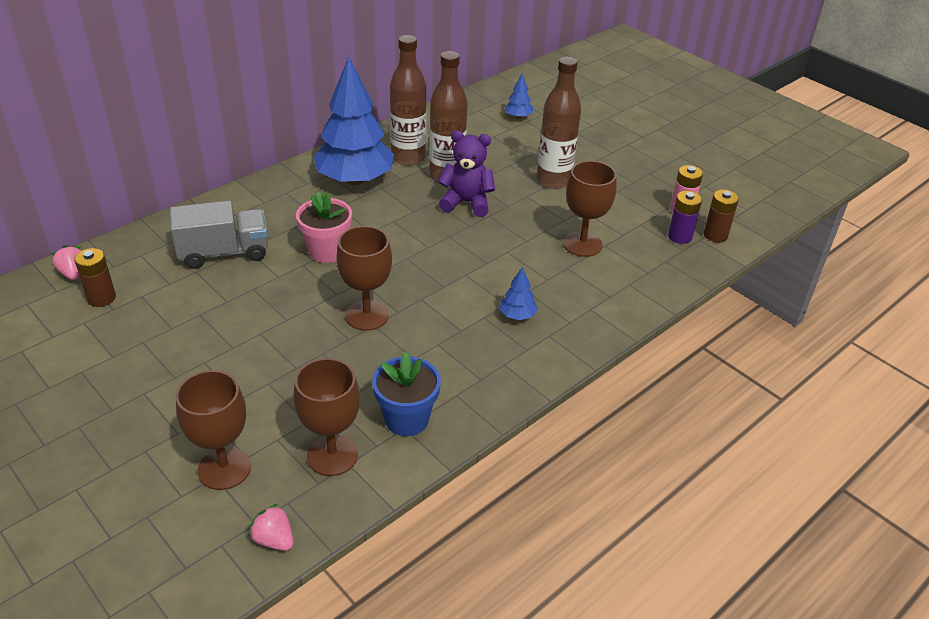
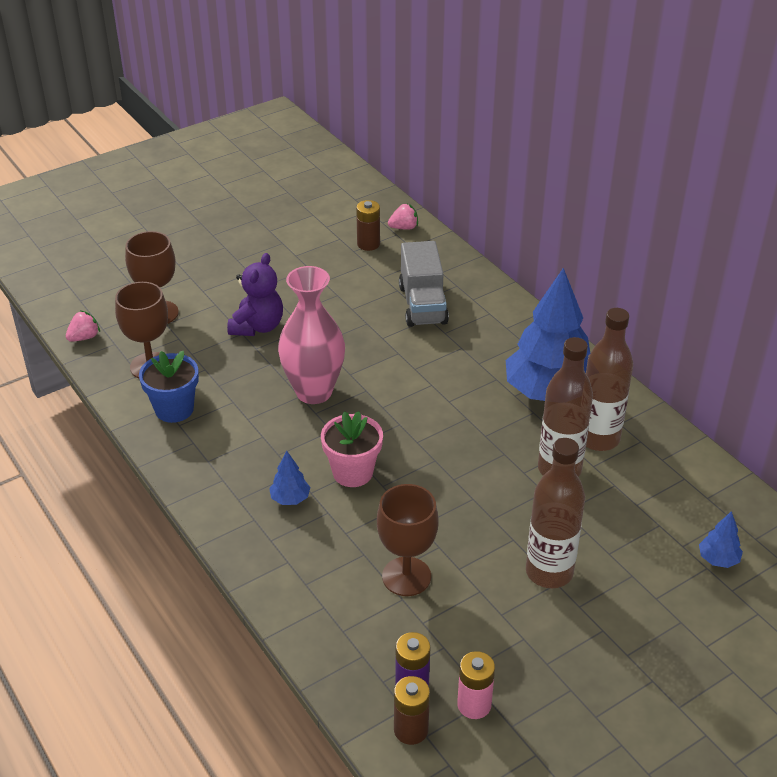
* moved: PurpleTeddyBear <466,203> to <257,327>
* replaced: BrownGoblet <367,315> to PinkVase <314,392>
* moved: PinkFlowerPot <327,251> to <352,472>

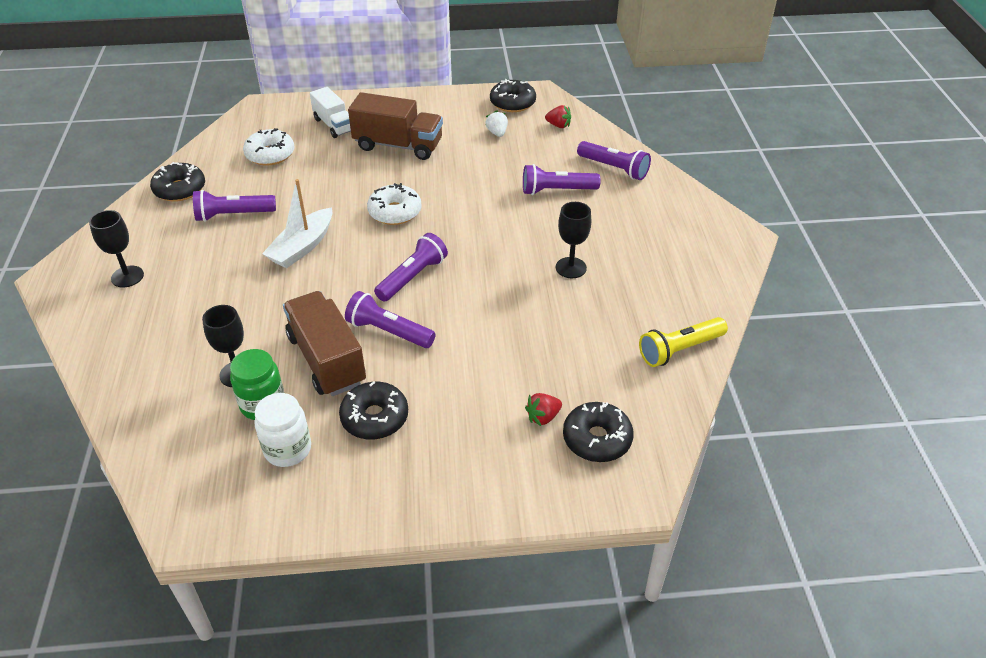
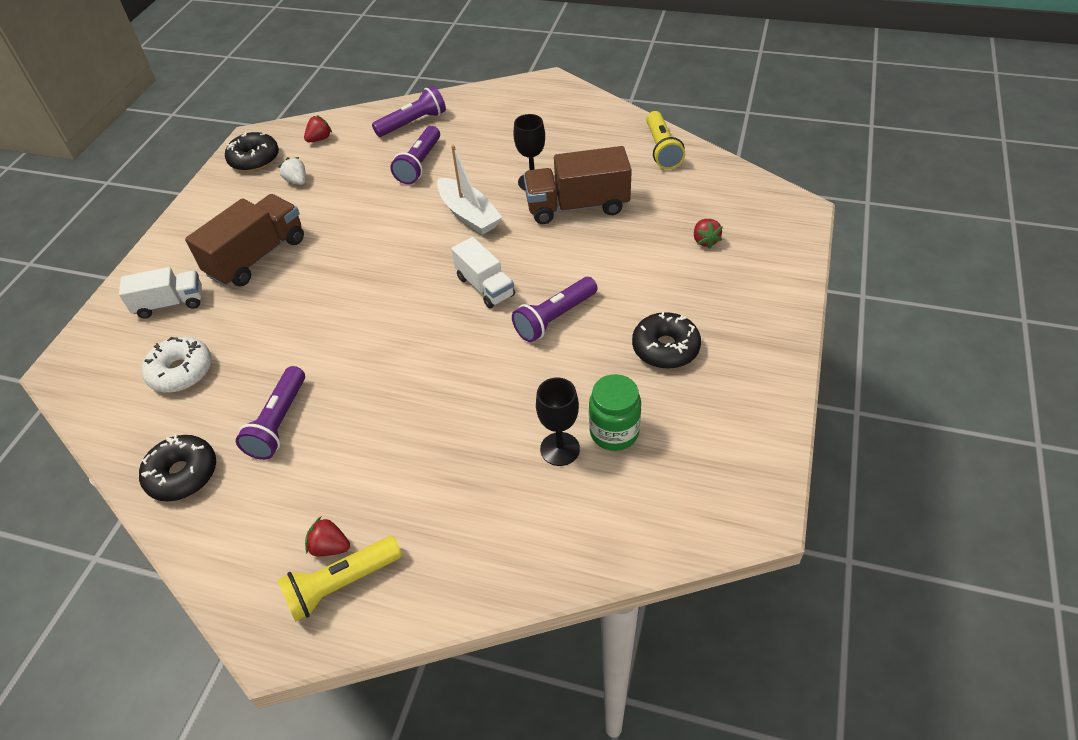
* added: YellowFlashlight <341,584>
* turned: WhiteStrawberry <497,133> = <297,181> 45 degrees clockwise
* replaced: BlackGoblet <127,276> to RedStrawberry <330,547>
* moved: WhiteBoat <302,247> to <469,215>
* replaced: PurpleFlashlight <412,277> to WhiteTruck <485,286>
* moved: BrownTruck <327,359> to <577,206>
* removed: WhiteJar <287,449>
* removed: WhiteDonut <395,212>
* removed: BlackDonut <597,439>

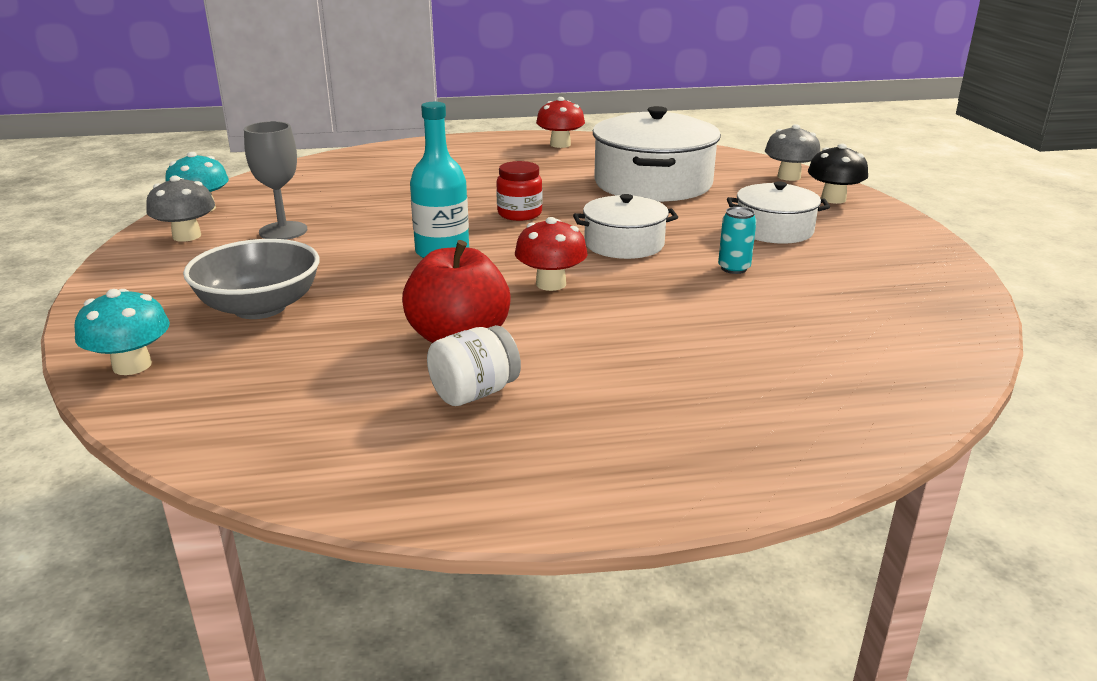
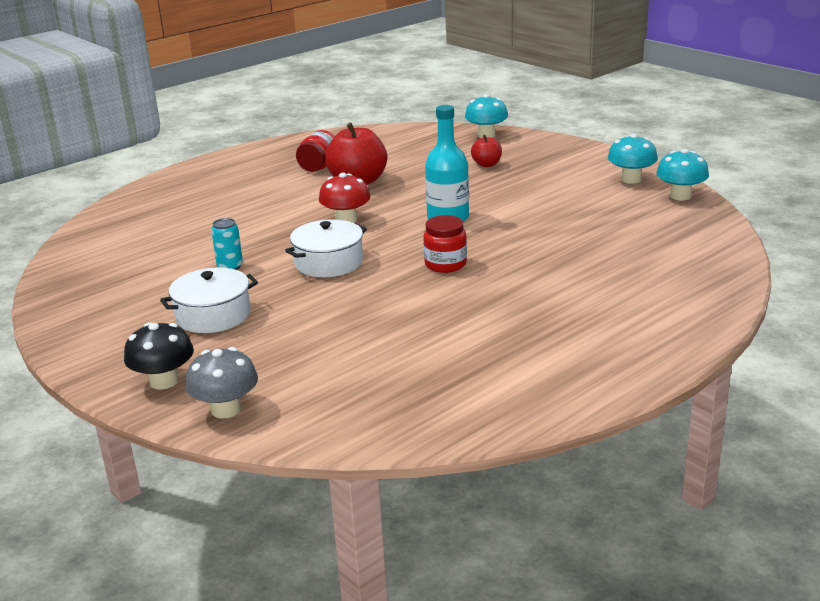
* recoloured: WhiteJar <474,393> to RedJar <319,167>
* replaced: GreyBowl <260,307> to RedApple <486,164>
* recoloured: GreyMushroom <187,236> to TurquoiseMushroom <631,179>
* removed: GreyGoblet <283,231>
* removed: RedMushroom <560,144>
* removed: WhitePot <653,183>

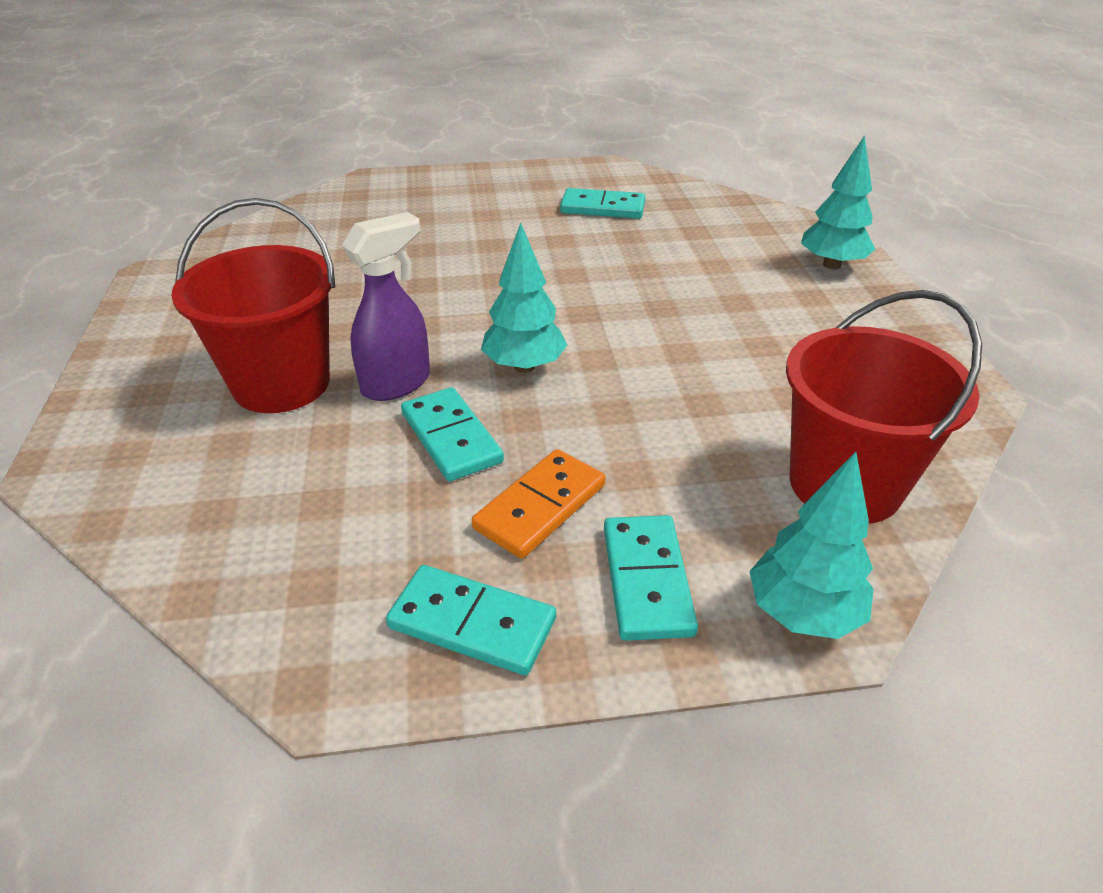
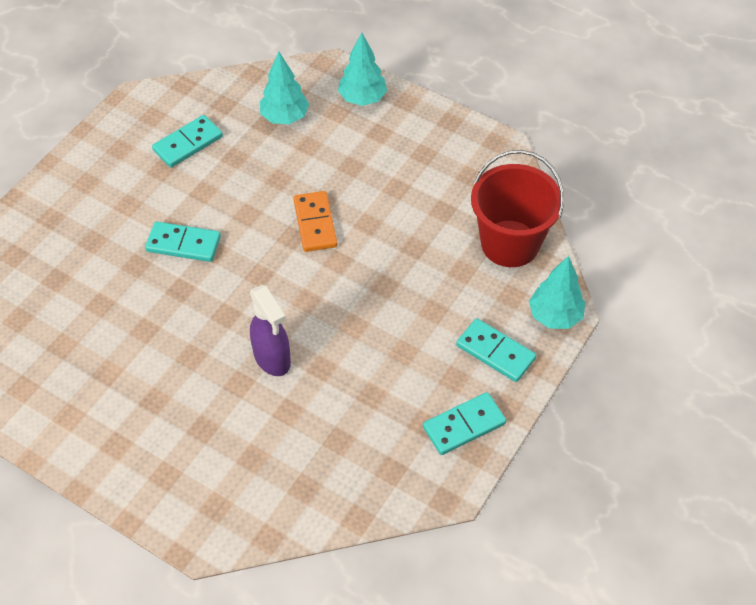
* moved: TurquoiseDomino <451,438> to <183,244>
* turned: PurpleSprayBottle <397,383> = <272,359> 150 degrees clockwise
* moved: TurquoiseTree <524,366> to <285,117>
* moved: OrangeDomino <540,506> to <315,223>
* removed: RedBucket <281,384>

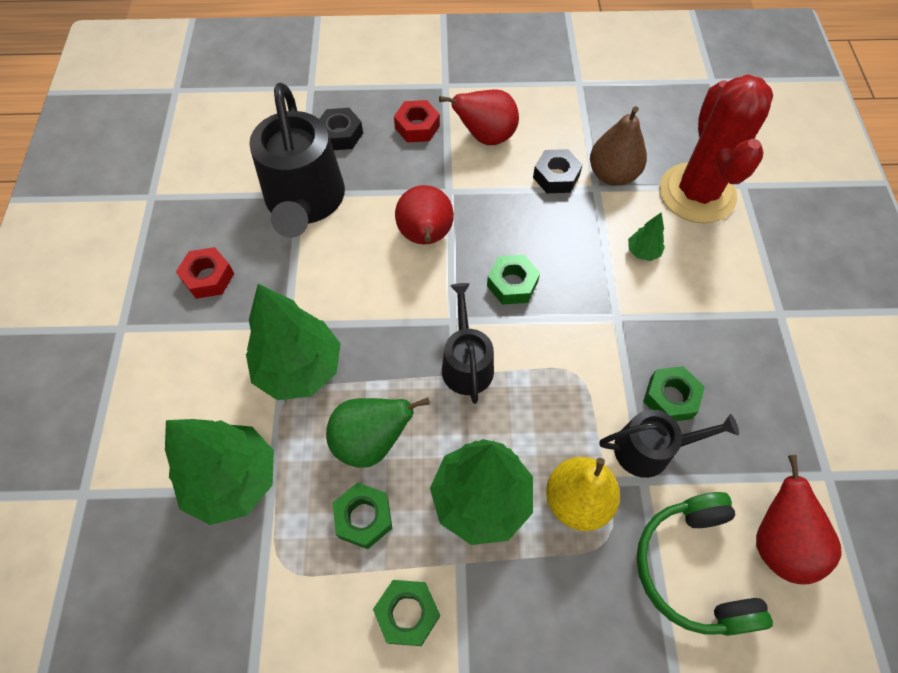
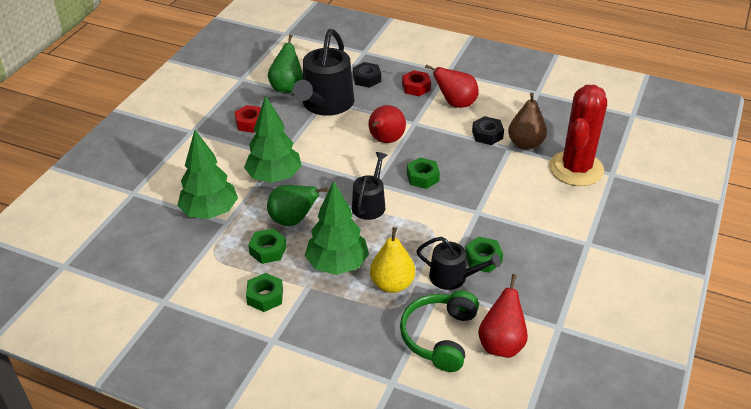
* added: GreenPear <287,87>
* removed: GreenTree <643,252>

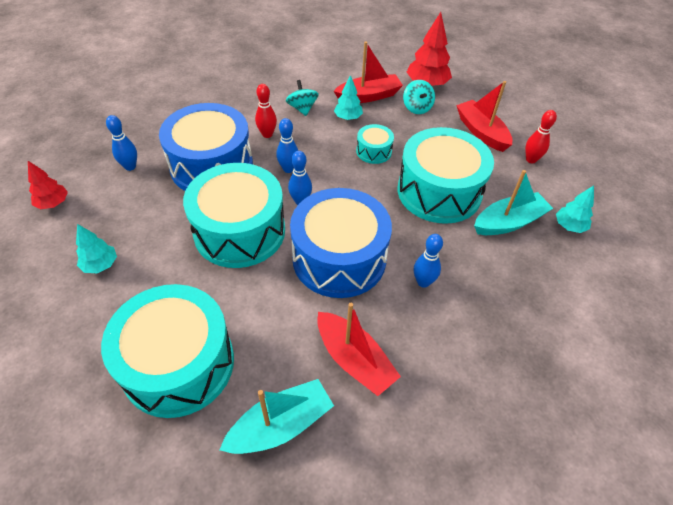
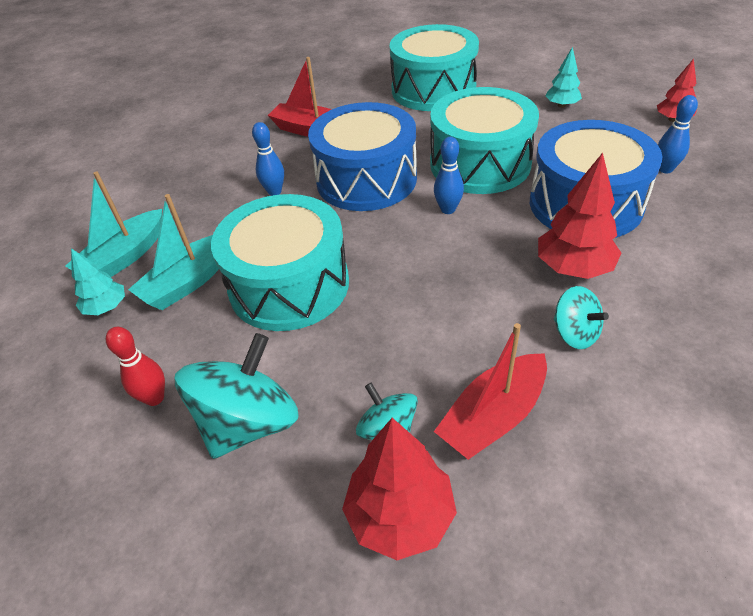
* moved: TurquoiseBoat <280,425> to <124,257>
* replaced: RedBoat <481,132> to TurquoiseSpinningTop <249,422>
* replaced: RedBowlingPin <267,134> to RedTree <573,268>
* removed: BlueBowlingPin <288,169>
* removed: TurquoiseTree <348,118>
* removed: TurquoiseDrum <374,151>

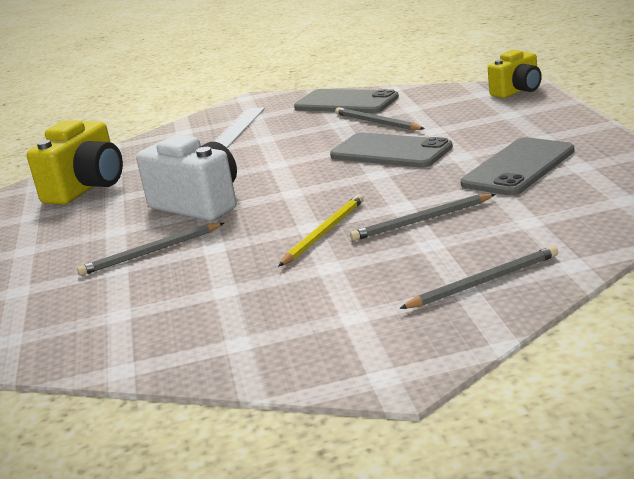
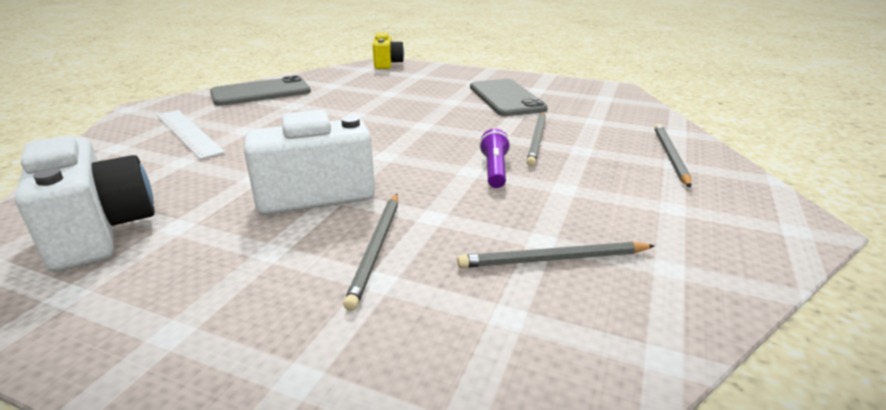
* recoloured: YellowCamera <87,188> to WhiteCamera <99,232>
* moved: GreyPencil <377,122> to <552,259>
* replaced: YellowPencil <324,232> to PurpleFlashlight <495,170>
* removed: GreyPhone <390,152>

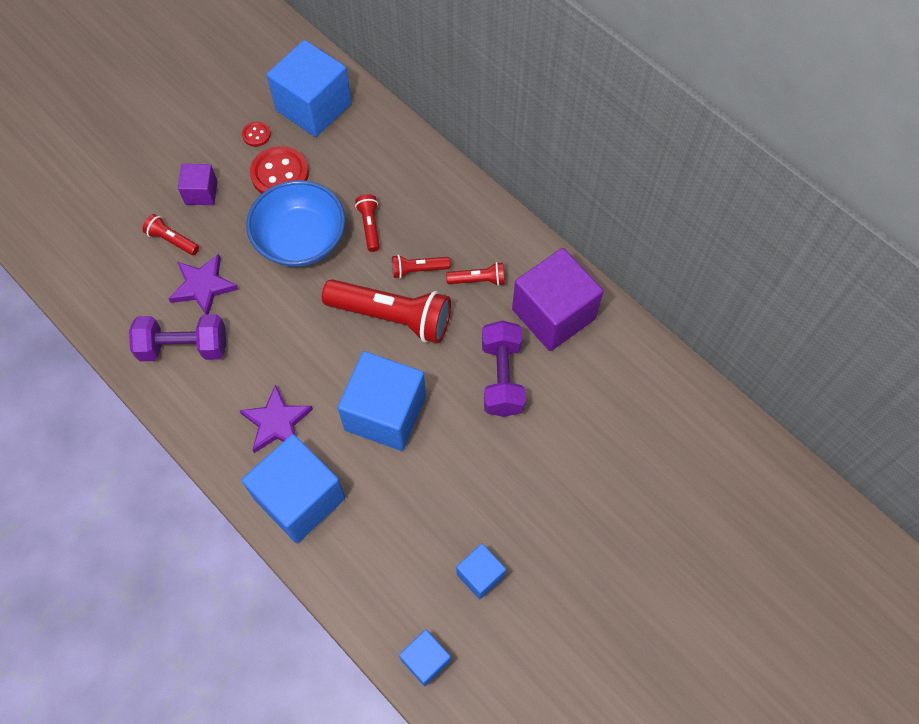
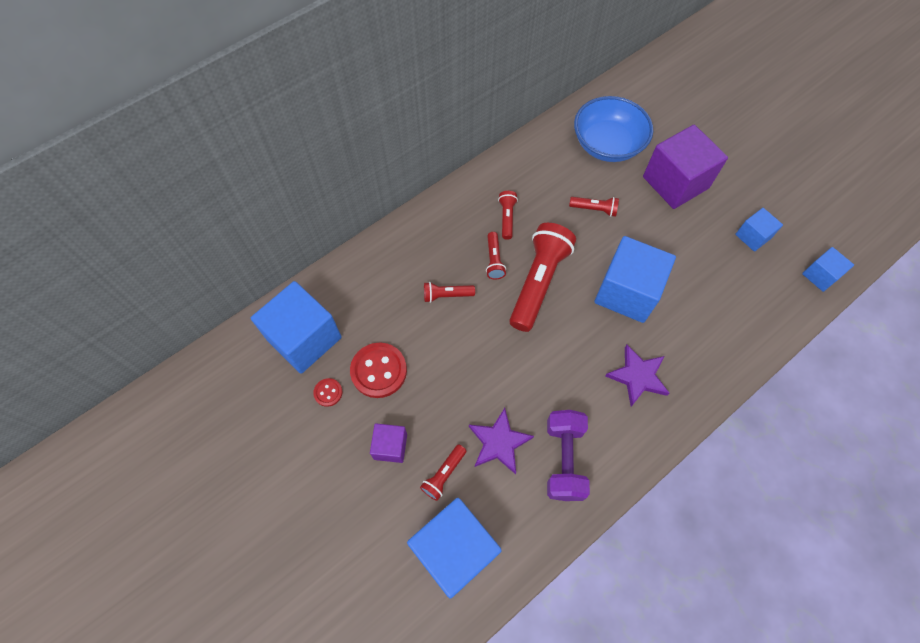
* moved: BlueCube <300,498> to <454,550>
* replaced: PurpleDumbbell <502,377> to RedFlashlight <594,209>
* moved: BlueBowl <300,239> to <607,145>
* moved: PurpleCube <553,314> to <675,182>

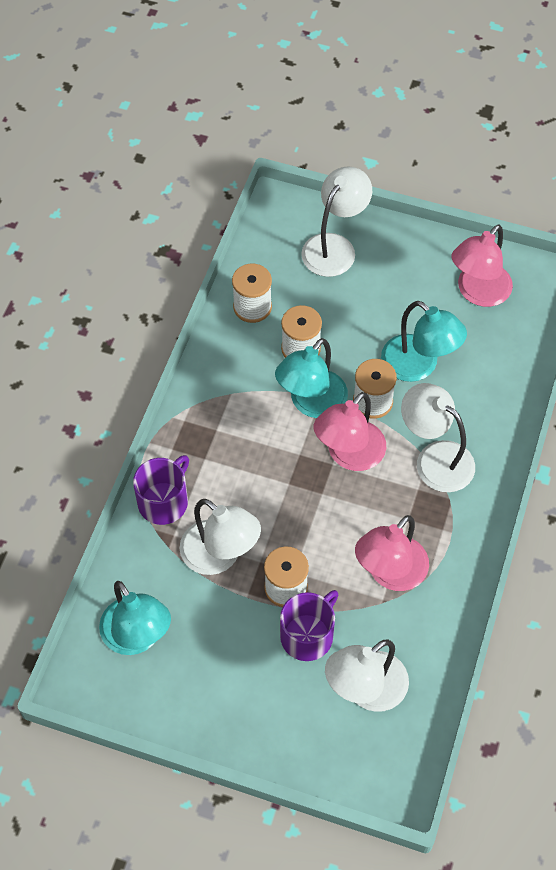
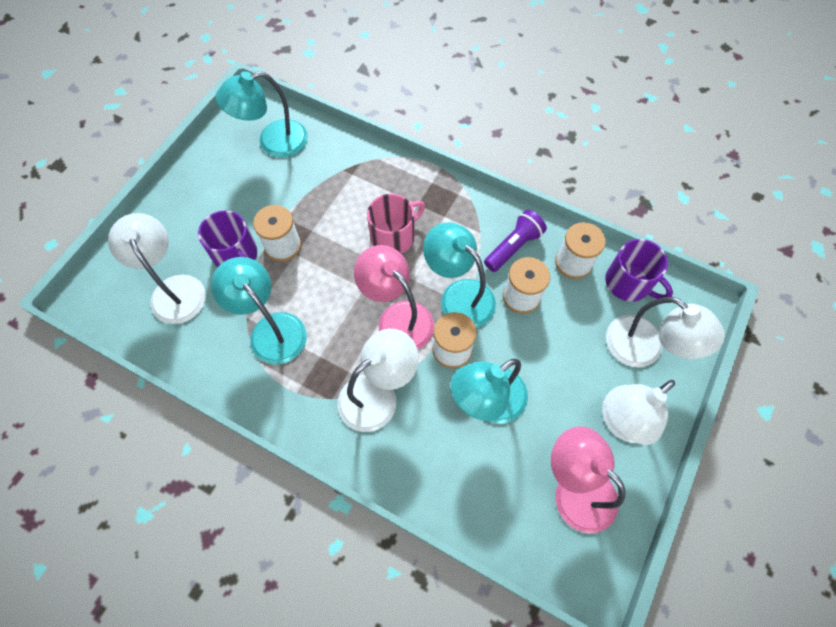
* recoloured: PinkLamp <390,573> to TurquoiseLamp <271,329>
* added: PinkMug <393,236>
* added: PurpleFlashlight <513,247>
* moved: WhiteLamp <220,556> to <621,422>
* moved: PurpleMug <164,501> to <629,283>

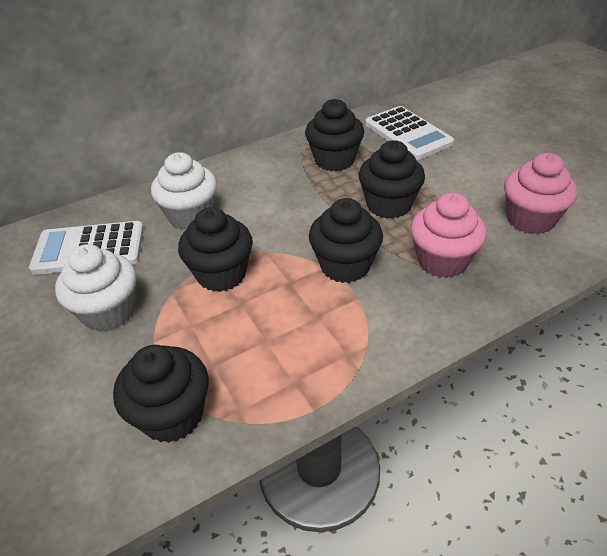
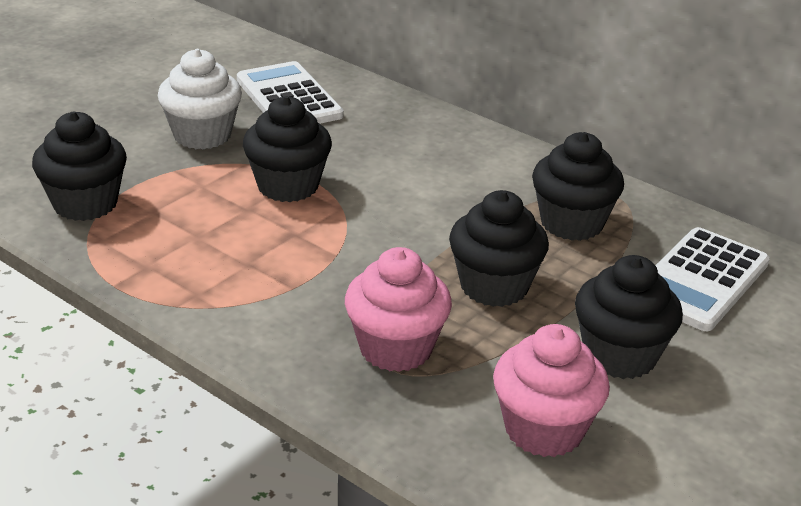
* moved: BlackCupcake <345,265> to <619,355>
* removed: WhiteCupcake <191,216>

